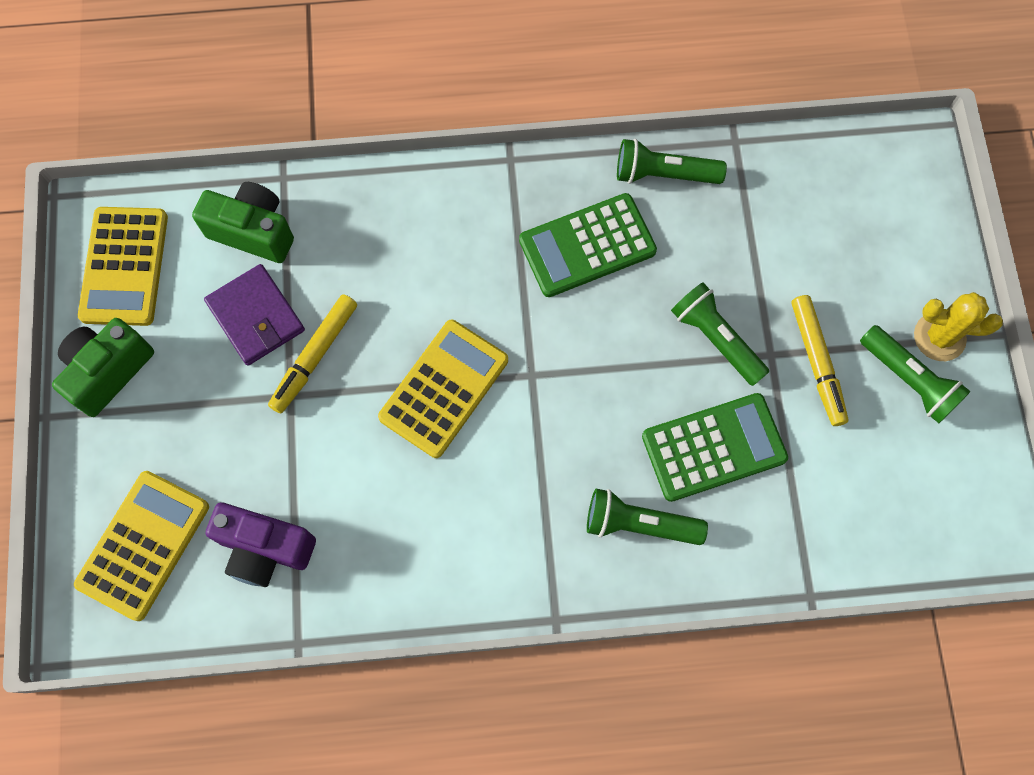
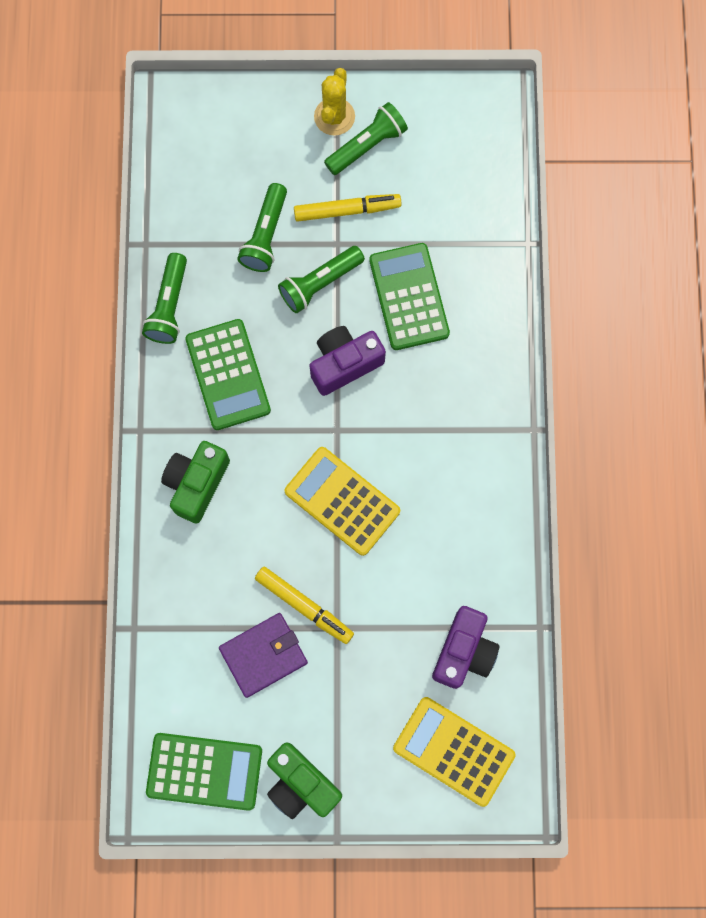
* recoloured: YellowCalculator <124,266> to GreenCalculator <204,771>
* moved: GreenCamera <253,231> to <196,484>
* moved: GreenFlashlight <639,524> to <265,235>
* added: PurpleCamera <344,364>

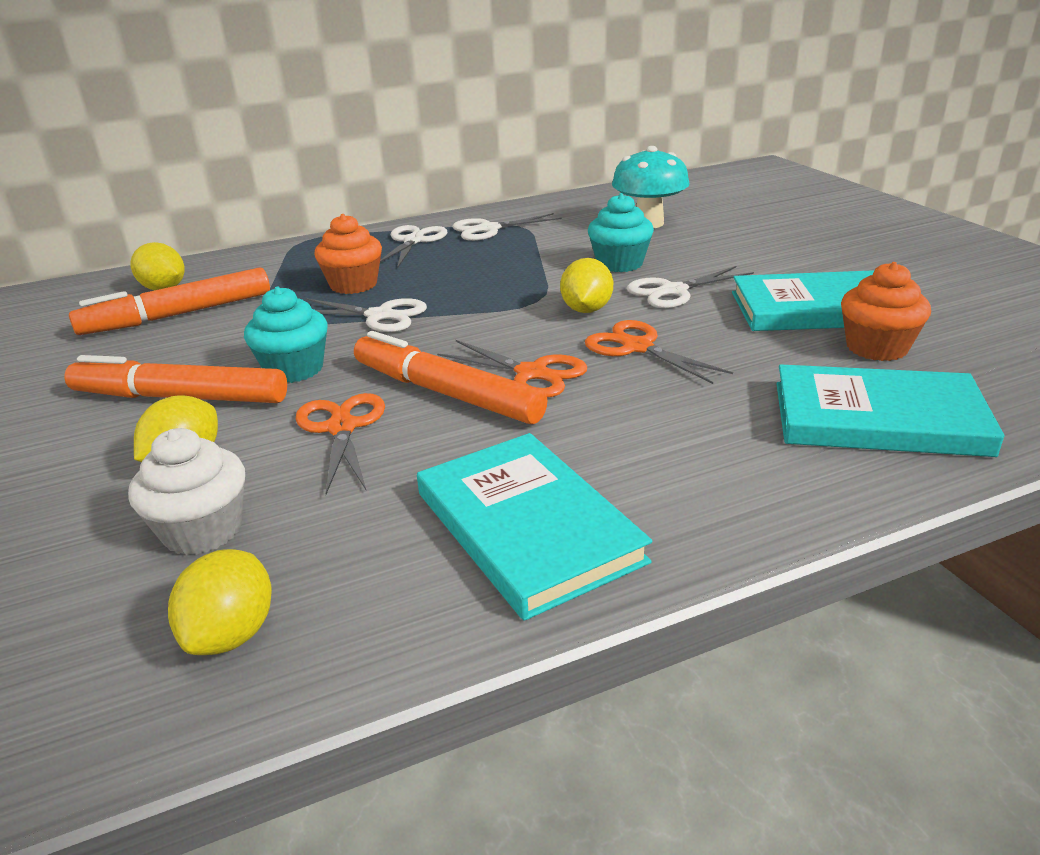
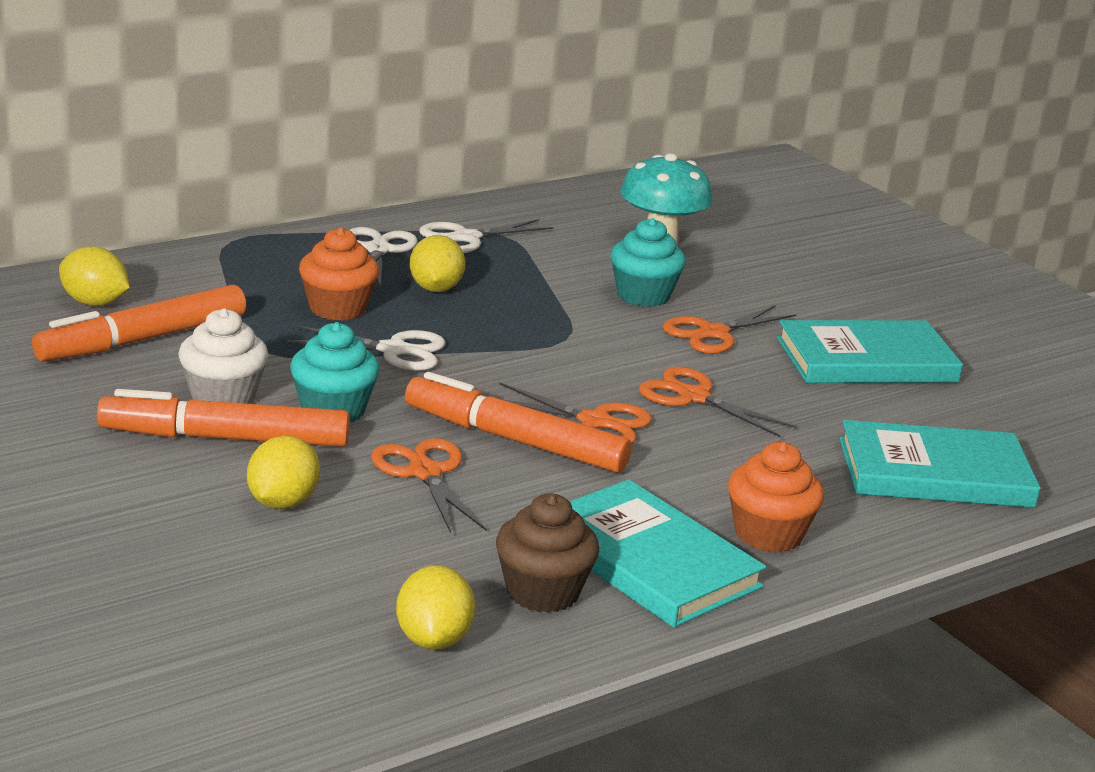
* moved: WhiteCupcake <202,530> to <223,397>
* moved: YellowLemon <586,310> to <435,289>
* added: BrownCupcake <542,592>
* recoloured: WhiteScissors <673,291> to OrangeScissors <713,333>
* moved: OrangeCupcake <877,348> to <768,534>

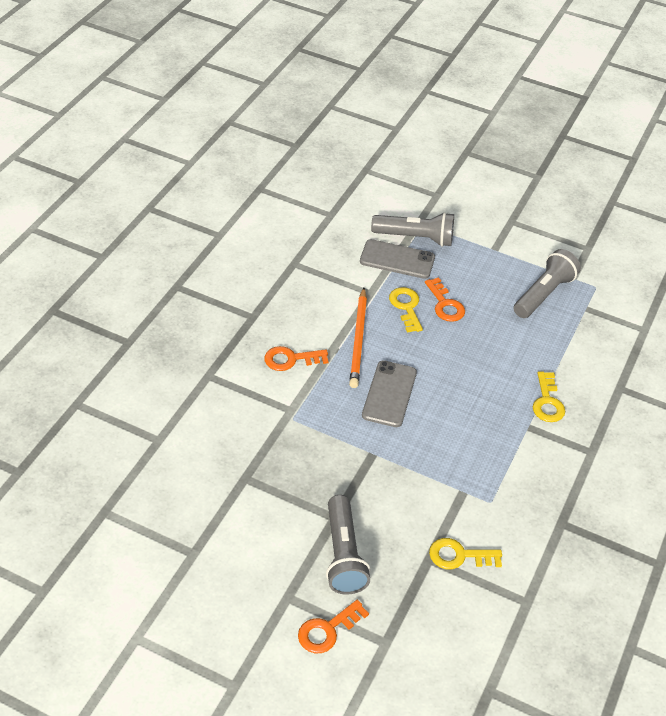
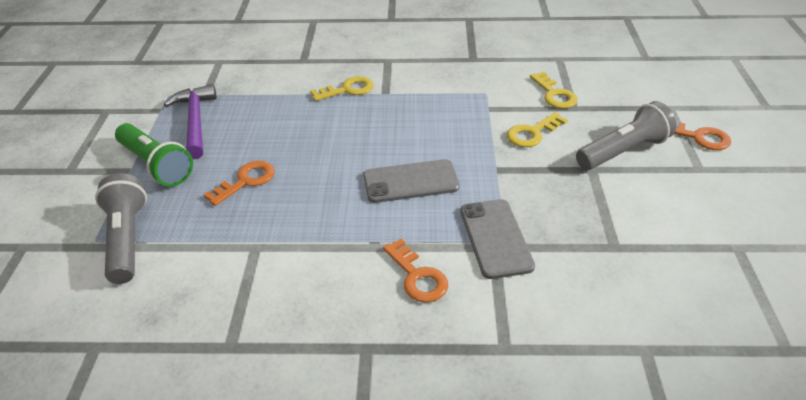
* added: GreenFlashlight <156,165>
* replaced: GreyFlashlight <544,294> to PurpleHammer <195,121>
* moved: GreyPhone <397,259> to <495,238>
* moved: YellowKey <406,307> to <532,133>
* removed: OrangePencil <358,340>

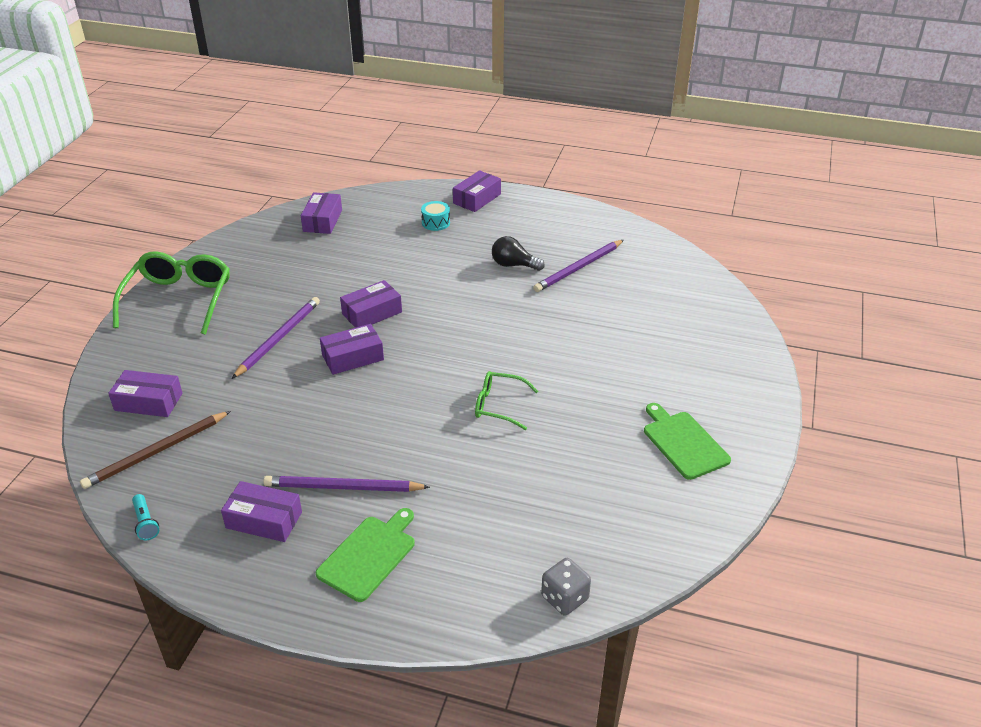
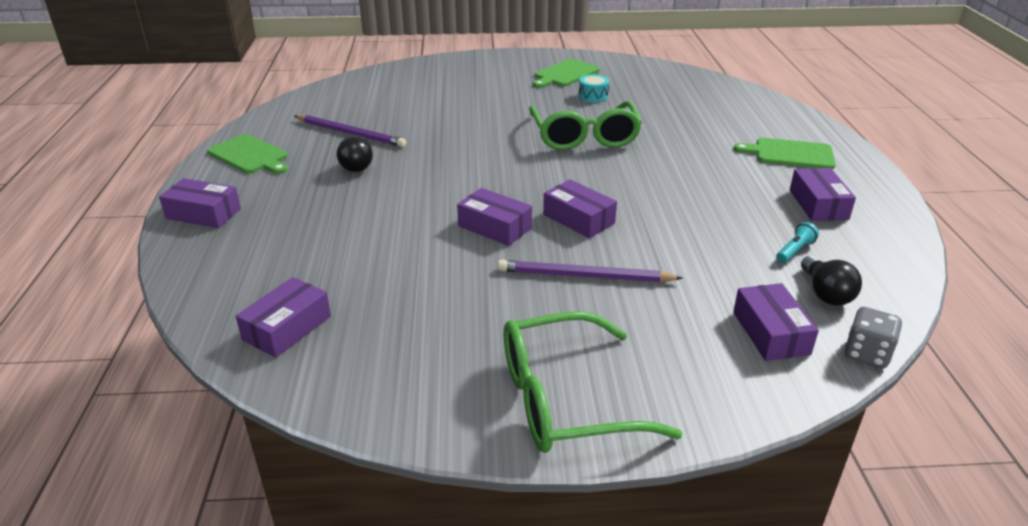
* added: GreenCuttingBoard <250,155>
* turned: PurpleBox <322,221> = <287,328> 45 degrees counterclockwise
* resized: GreenGlasses <498,405> = <584,137> x1.80
* moved: TurquoiseDrum <435,223> to <593,96>
* moved: TurquoiseFlashlight <145,523> to <794,251>
* replaced: BrownPencil <156,452> to BlackLightBulb <825,293>
* moved: GreyDice <564,598> to <867,353>
* removed: PurplePencil <343,487>

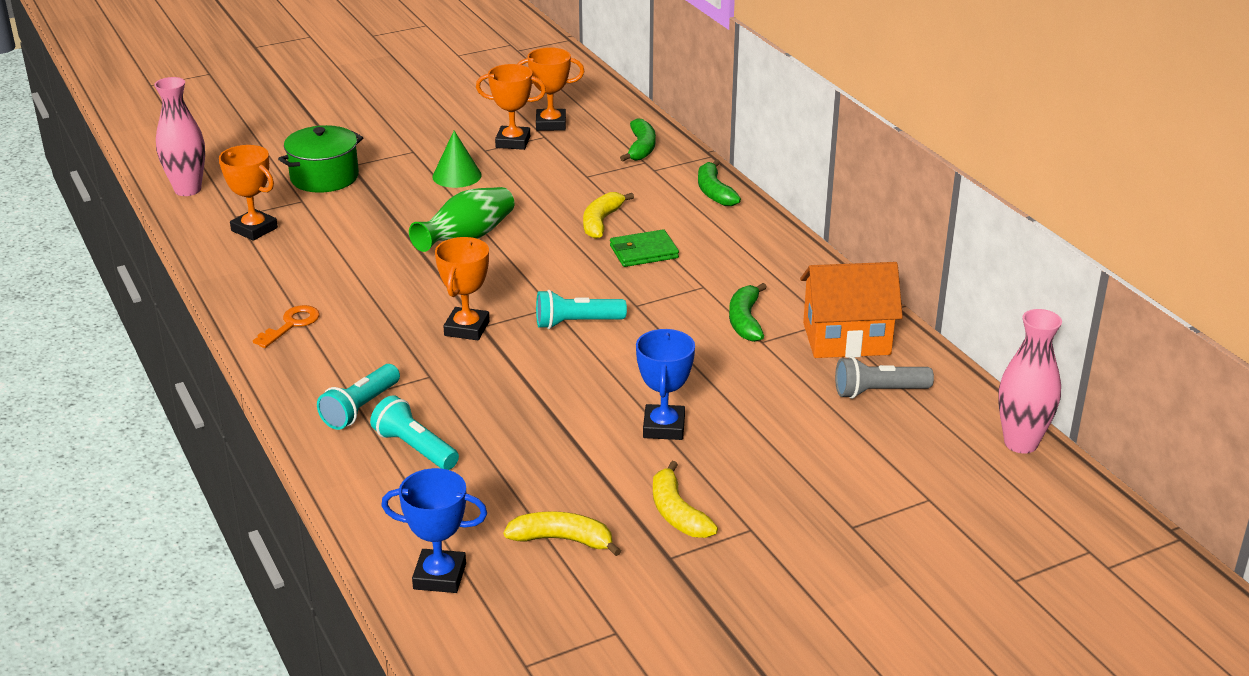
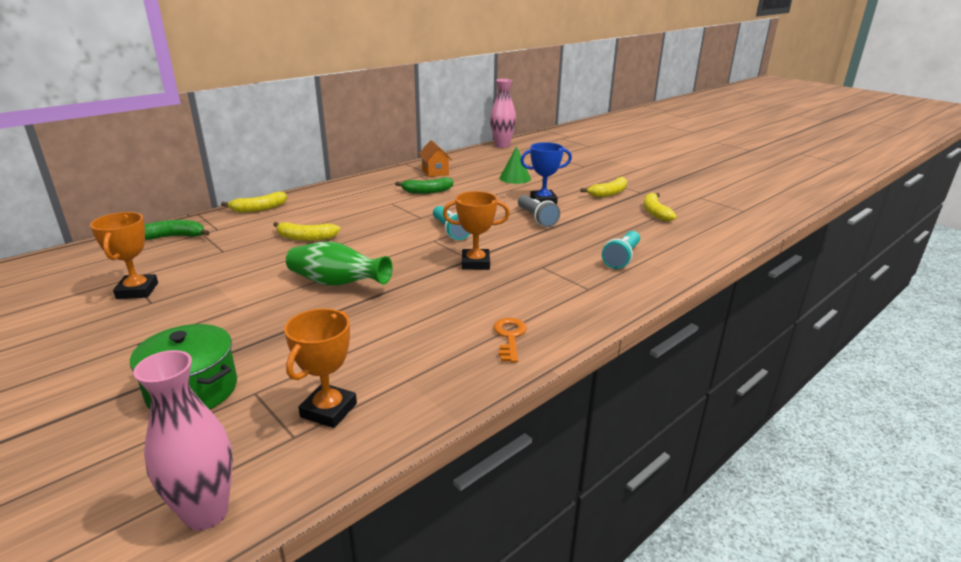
* recoloured: GreenBanana <714,192> to YellowBanana <259,209>
* resized: OrangeHouse <846,339> = <435,172> x0.61
* turned: OrangeKey <291,325> = <509,337> 75 degrees clockwise
* moved: GreenCone <457,176> to <515,178>
* moved: GreyFlashlight <878,392> to <536,218>
* removed: TurquoiseFlashlight <360,408>
* removed: BlueTrophy <439,576>
* removed: OrangeTrophy <551,124>
* removed: GreenWallet <643,252>

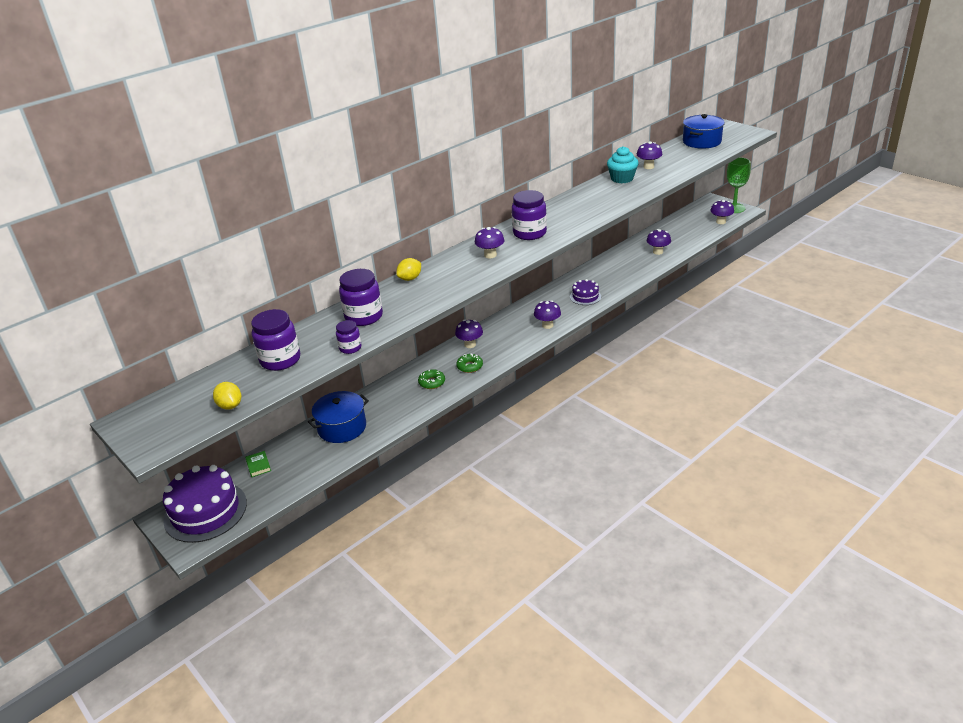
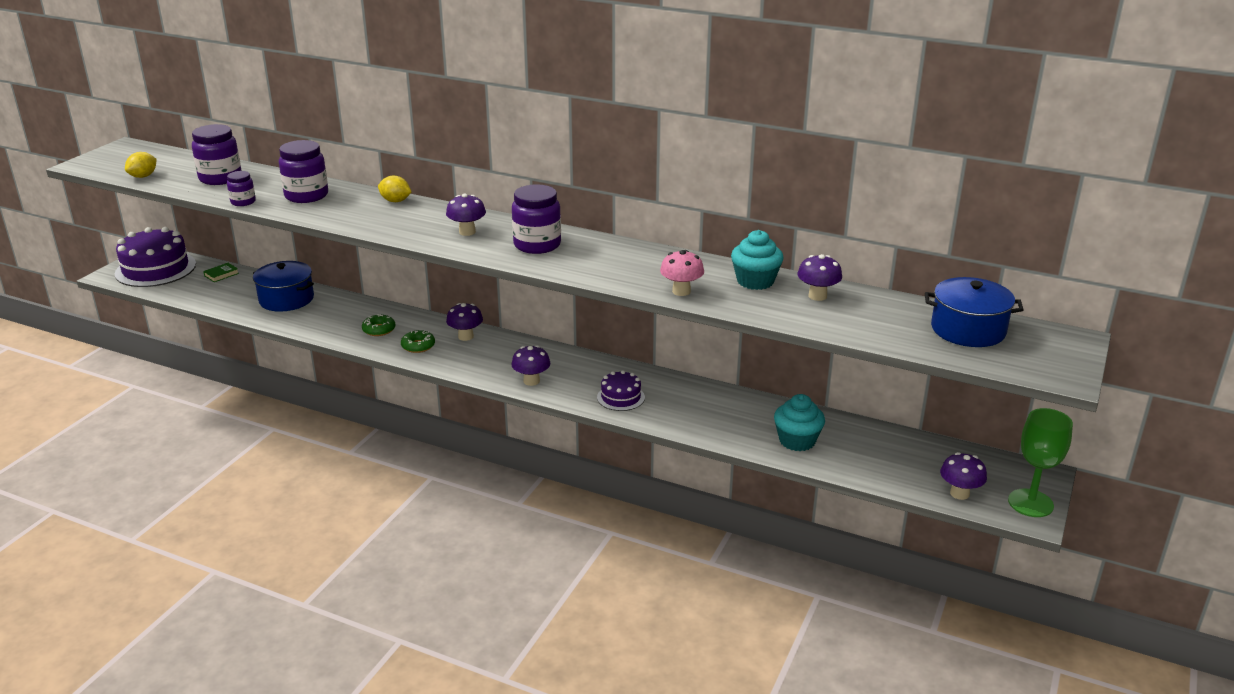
* added: PinkMushroom <681,291>
* replaced: PurpleMushroom <658,252> to TurquoiseCupcake <797,441>

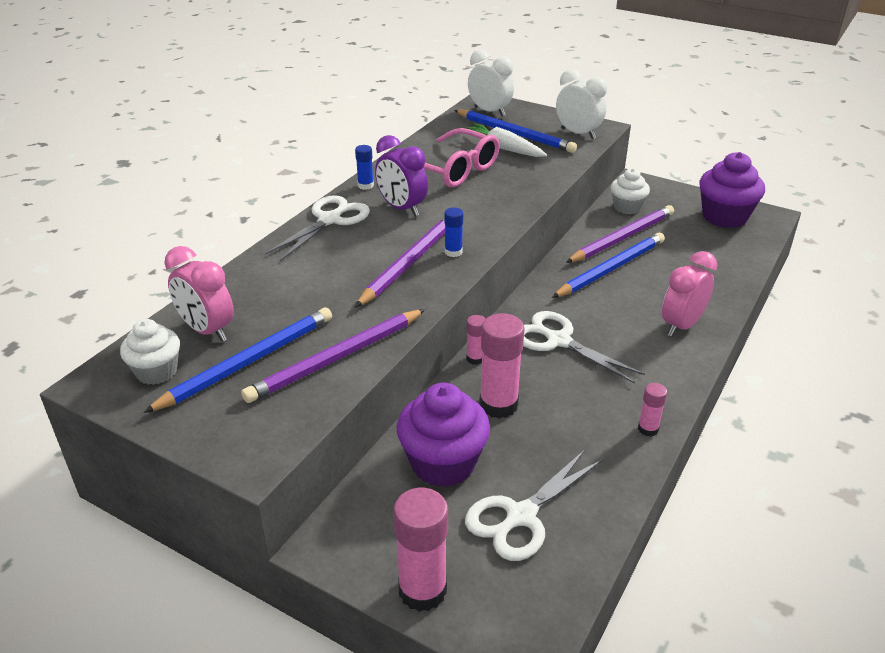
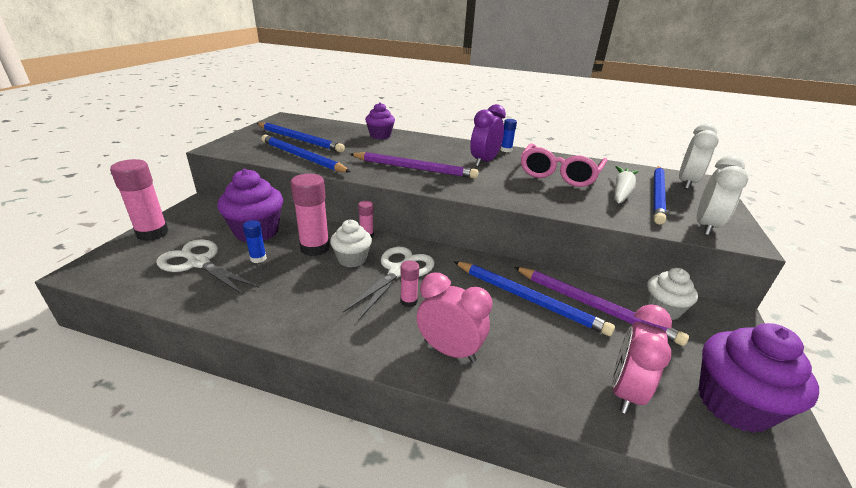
* moved: BlueGlueStick <453,252> to <258,258>
* recoloured: PurplePencil <336,358> to BluePencil <302,157>
* moved: WhiteCupcake <157,371> to <352,259>
* added: PurpleCupcake <380,136>
* moved: PinkGlueStick <648,429> to <408,301>
* moved: PinkClock <207,330> to <625,391>
* removed: WhiteScissors <329,220>

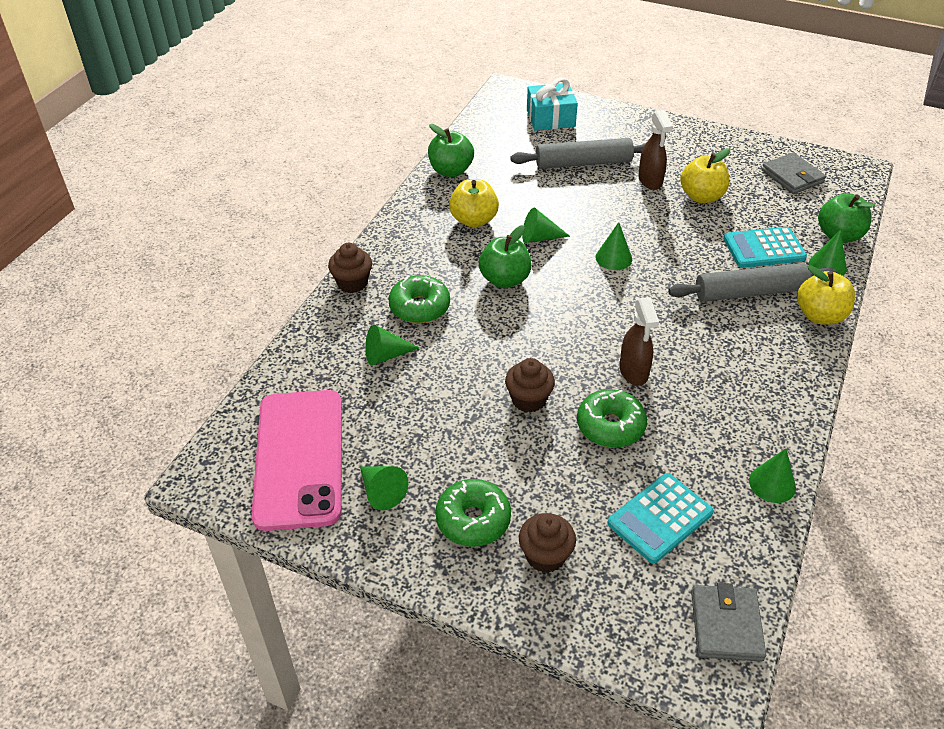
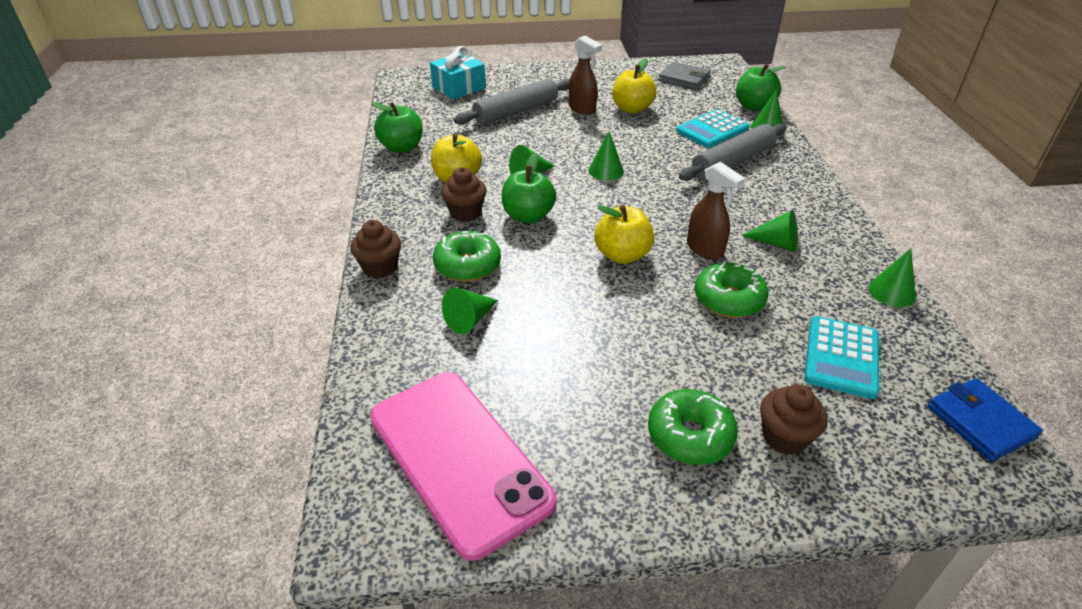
* moved: BrownCupcake <528,400> to <465,212>
* moved: YellowApple <820,315> to <622,255>
* moved: GreenCone <381,492> to <776,243>
* recoloured: GreyWallet <726,625> to BlueWallet <980,422>

